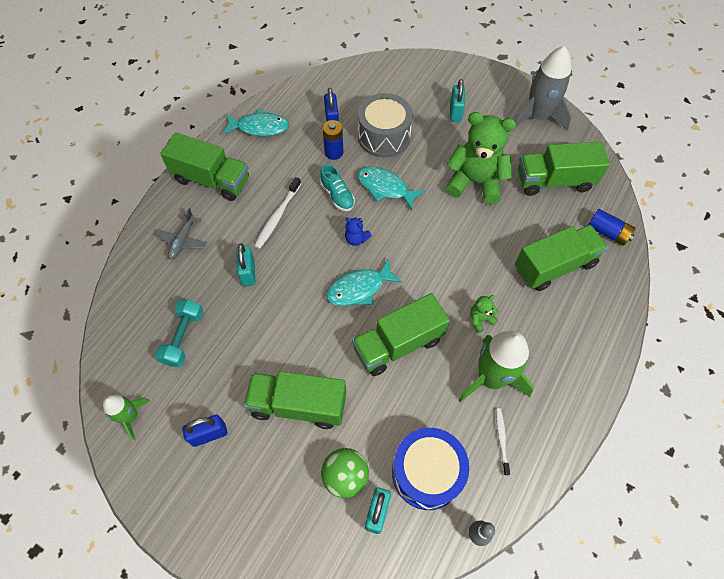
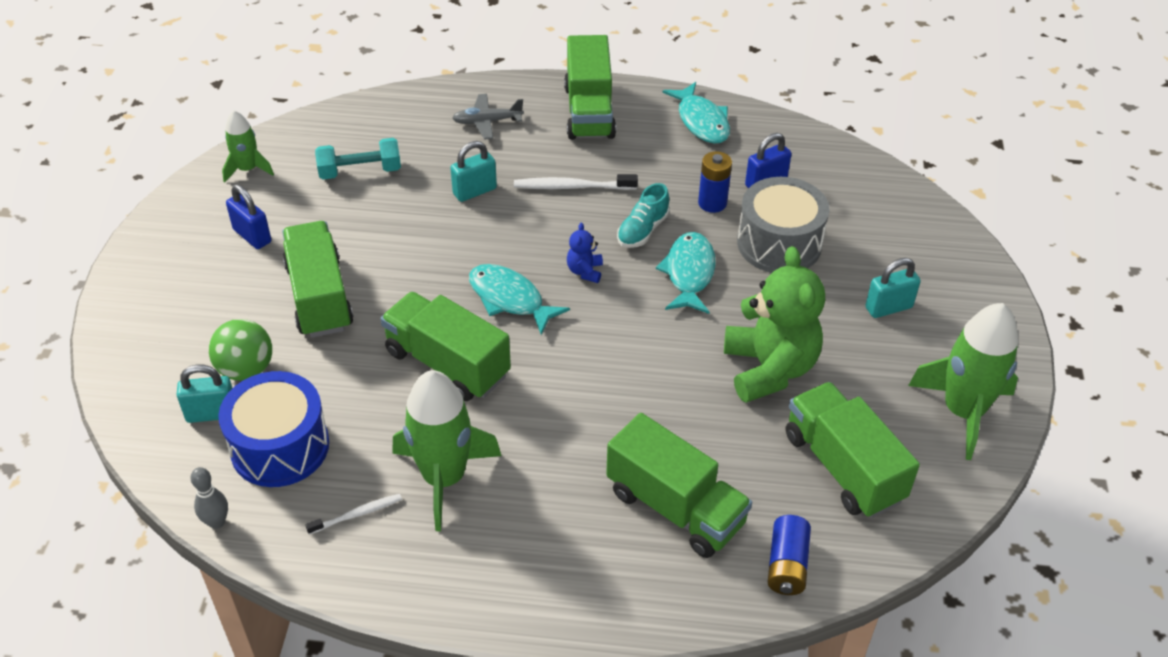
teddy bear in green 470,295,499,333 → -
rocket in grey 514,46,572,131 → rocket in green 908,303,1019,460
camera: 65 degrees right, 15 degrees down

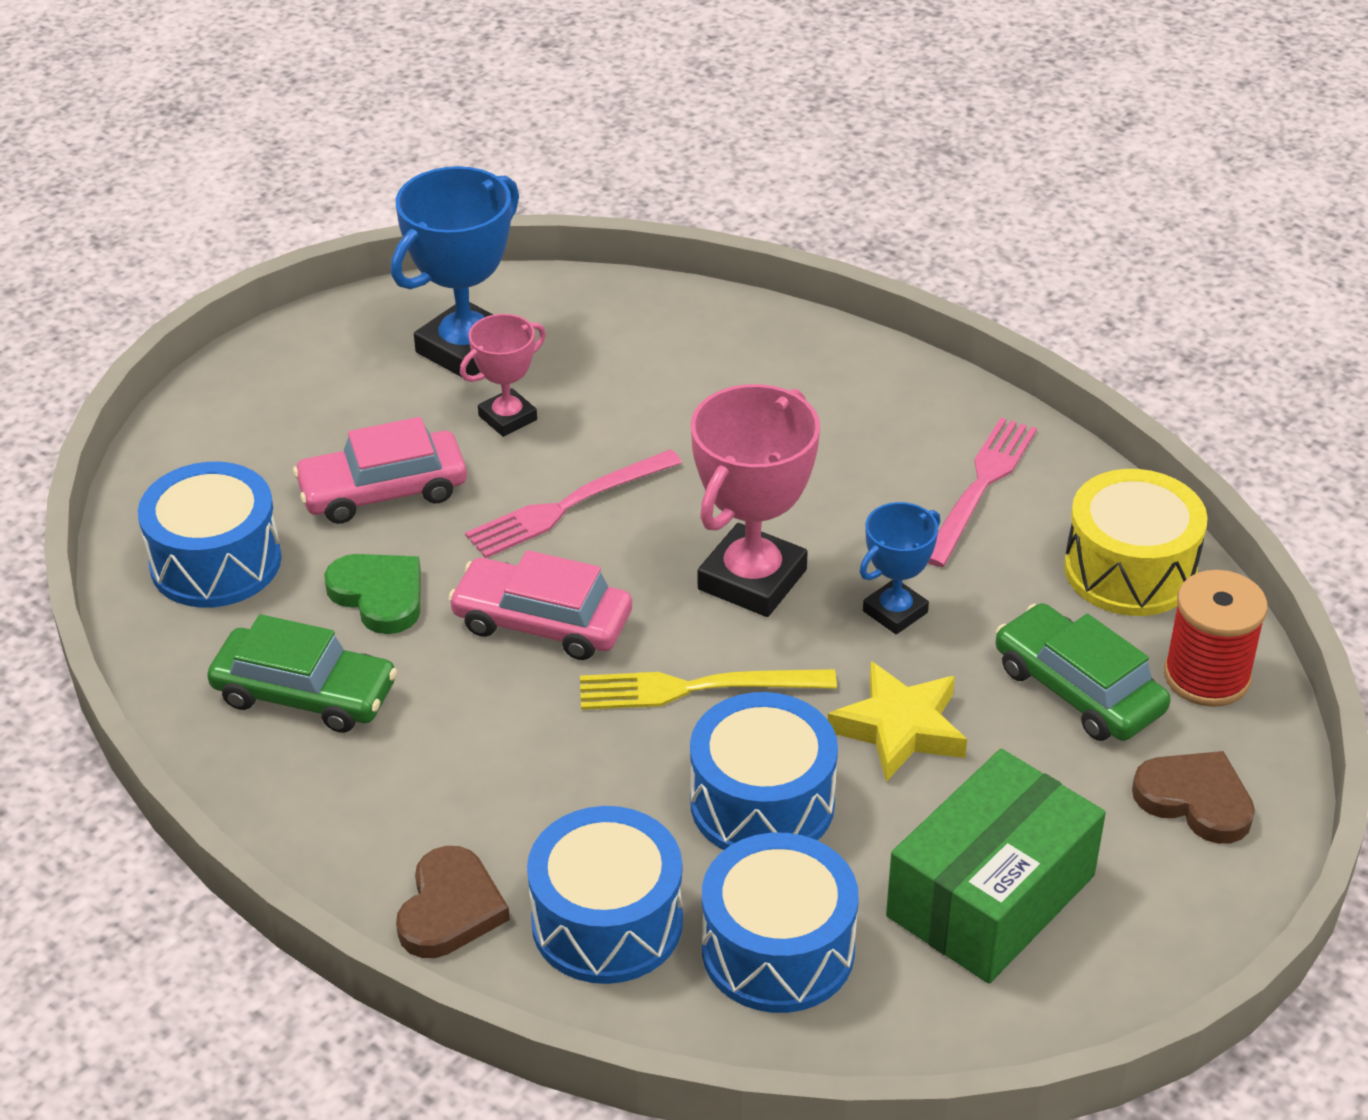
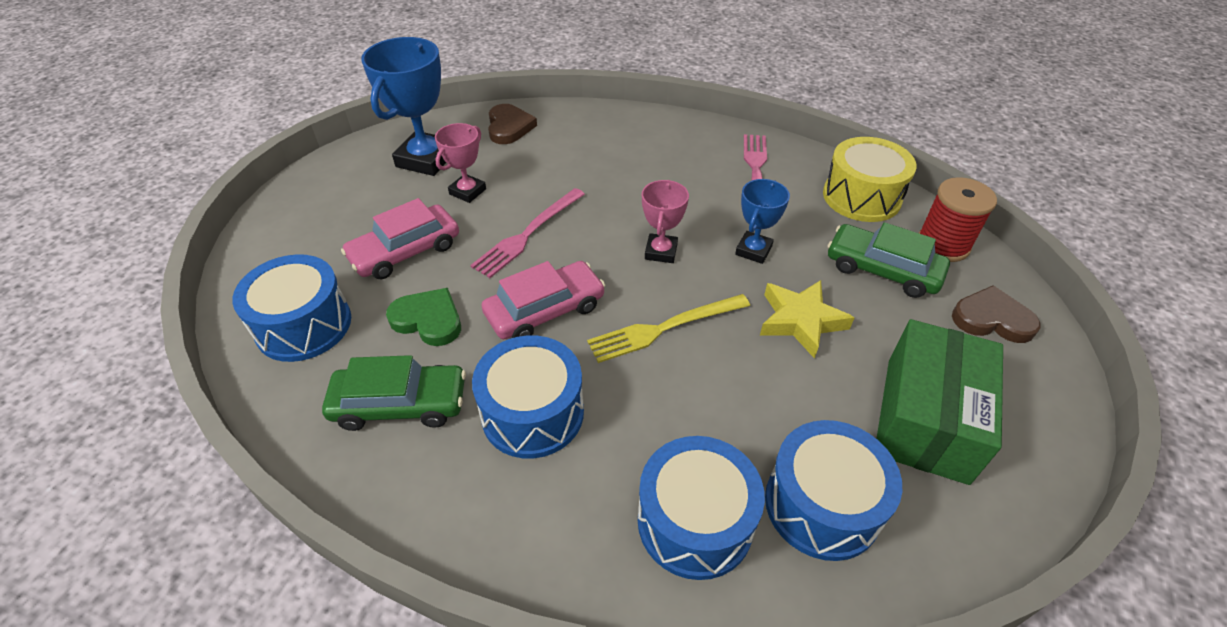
heart in brown 396,846,510,958 → heart in brown 488,104,537,144, shifted
drum in blue 690,692,838,850 → drum in blue 472,335,584,459, shifted
car in pink 448,550,632,660 → car in pink 481,261,605,339, 150 degrees clockwise
trophy in pink 691,384,820,617 → trophy in pink 642,180,689,263, x0.57
camera: 20 degrees left, 5 degrees up

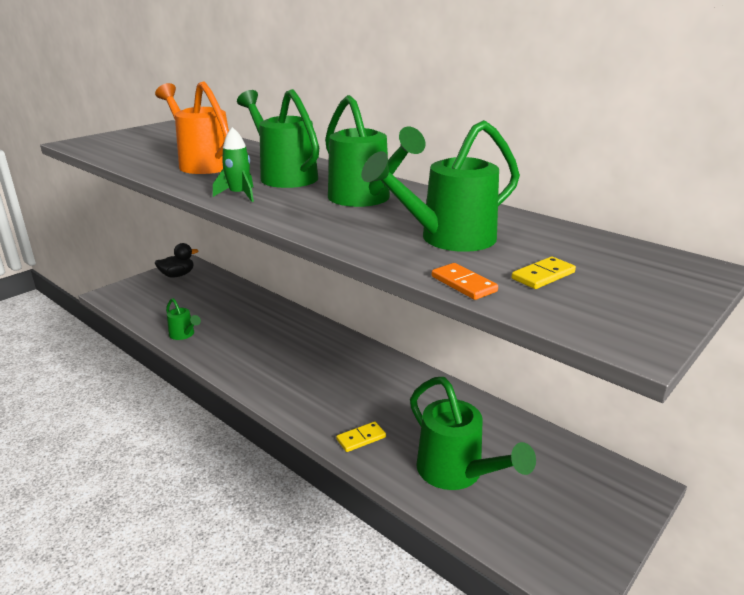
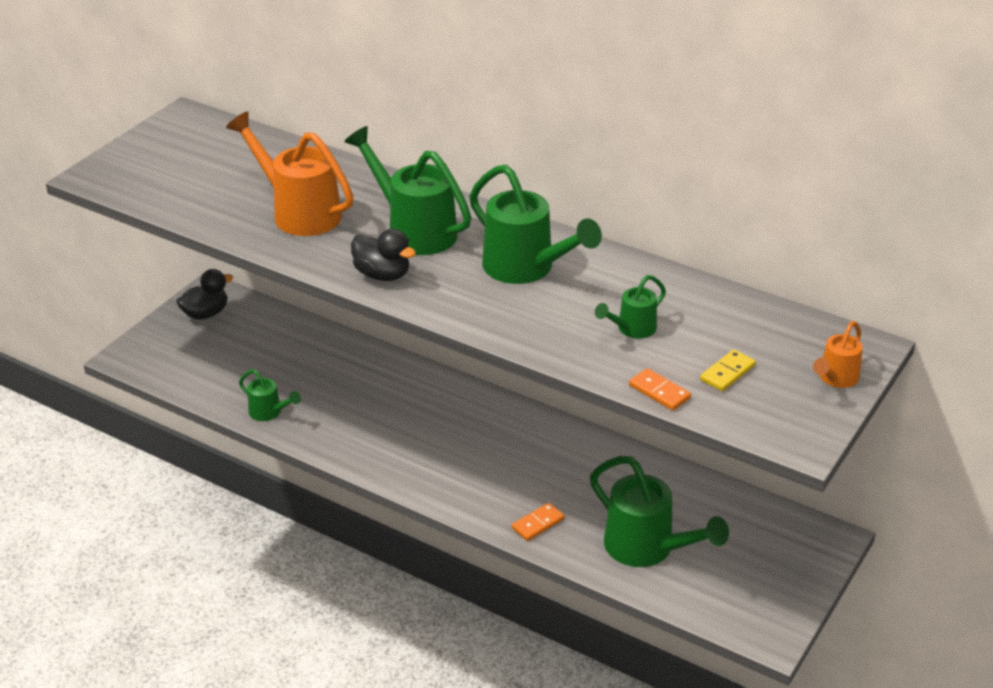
- → watering can in orange 813,321,863,388
rocket in green 213,127,254,202 → duck in black 351,229,416,281
domino in yellow 336,421,386,452 → domino in orange 512,503,565,541
watering can in green 361,120,520,252 → watering can in green 595,275,666,339, x0.52
camera: 10 degrees left, 10 degrees up

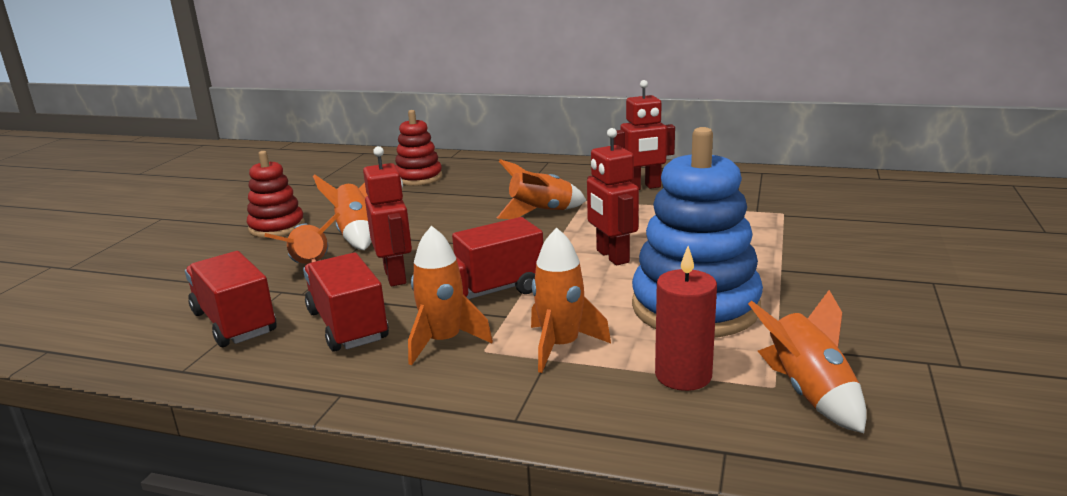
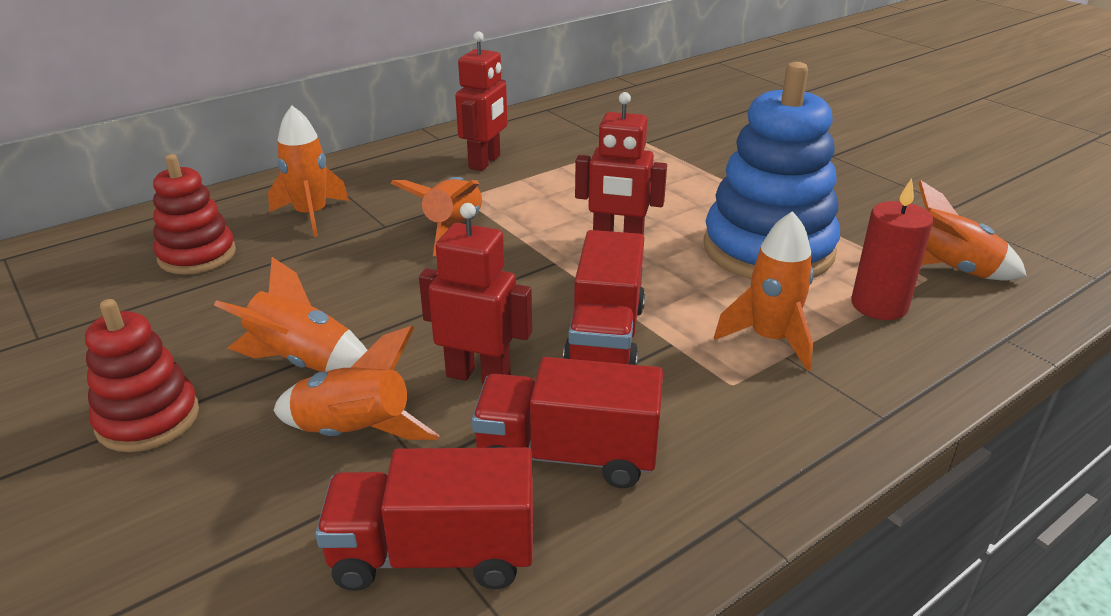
rocket in orange 408,226,493,366 → rocket in orange 268,106,349,237, shifted
camera: 55 degrees left, 10 degrees up

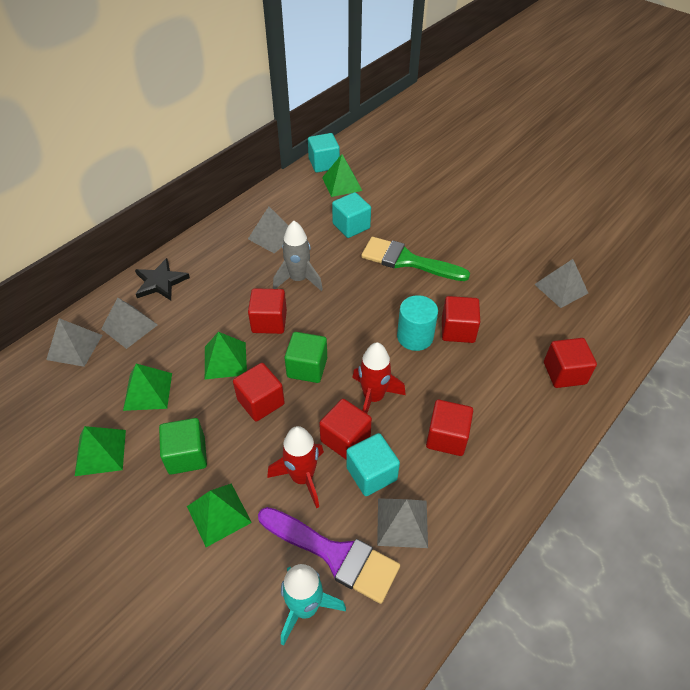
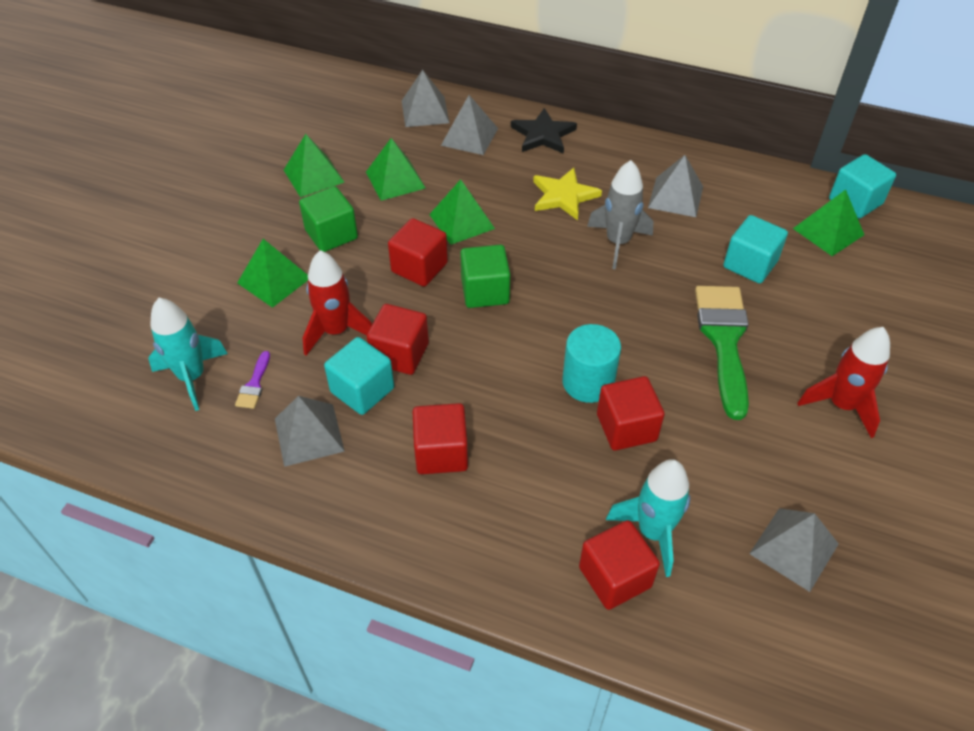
cube in red 248,288,287,334 → -
- → star in yellow 533,168,602,221
- → rocket in turquoise 606,459,691,577
rocket in red 352,342,406,414 → rocket in red 798,327,890,438, shifted
brush in purple 258,507,400,604 → brush in purple 235,351,270,409, x0.42
camera: 70 degrees right, 0 degrees up

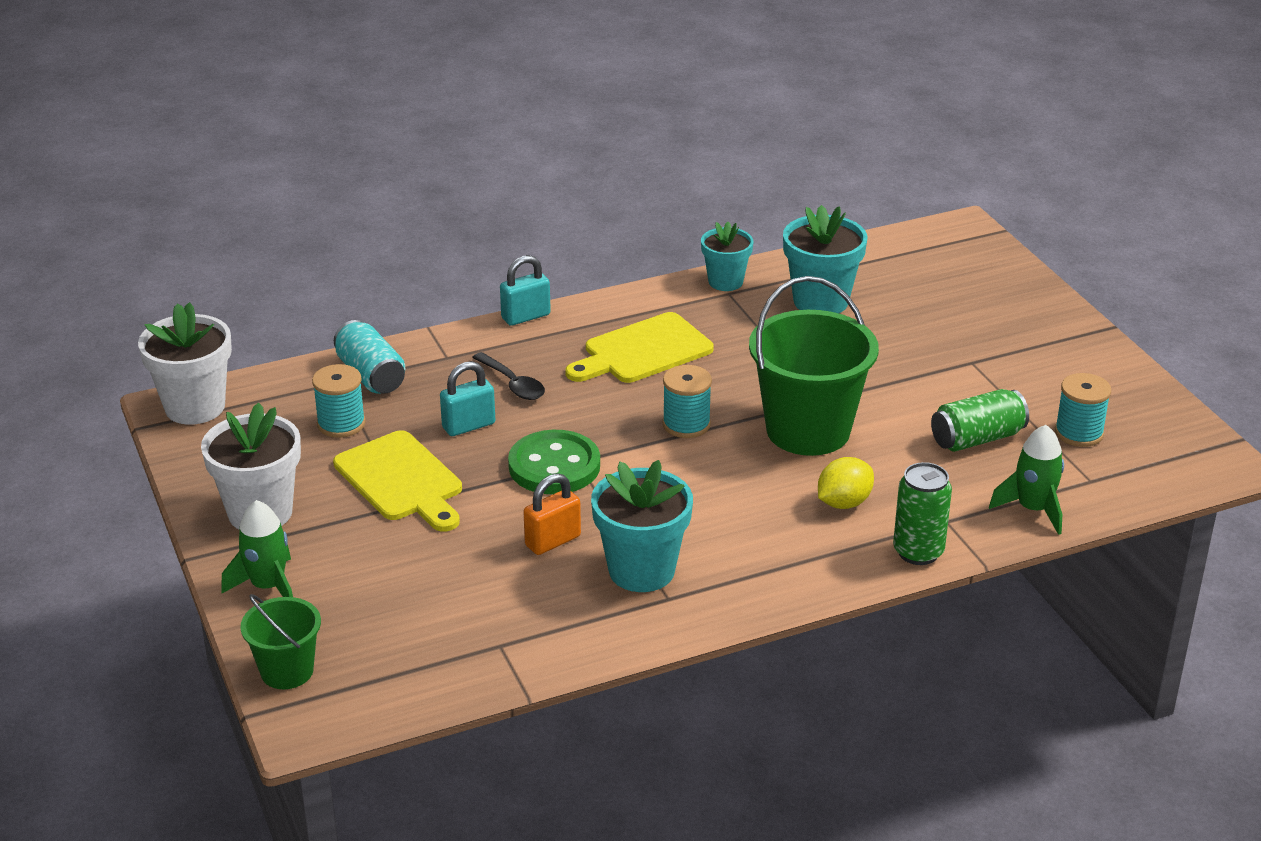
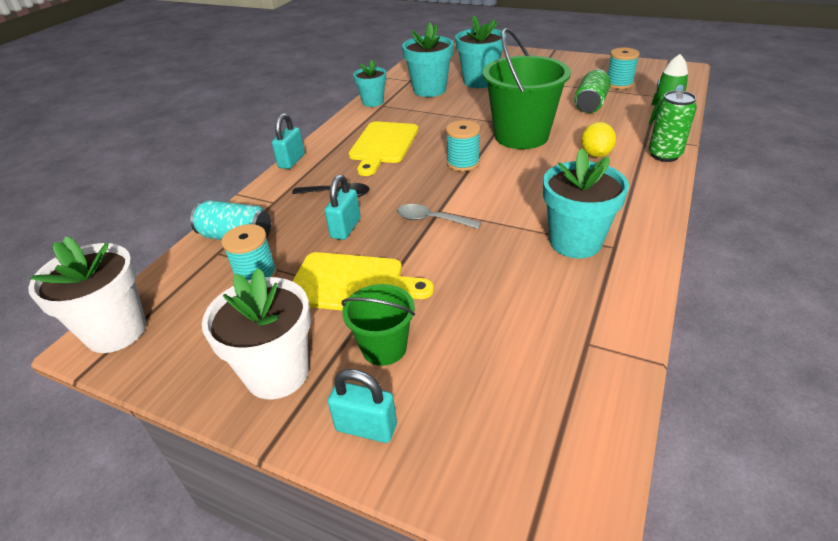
padlock in orange 524,473,581,555 → -
- → flower pot in turquoise 455,16,506,88
bucket in green 240,594,321,689 → bucket in green 341,284,415,366, shifted
rocket in green 221,500,293,597 → padlock in turquoise 328,369,397,443
button in green 508,430,600,494 → spoon in grey 397,204,481,229
camera: 40 degrees left, 5 degrees up

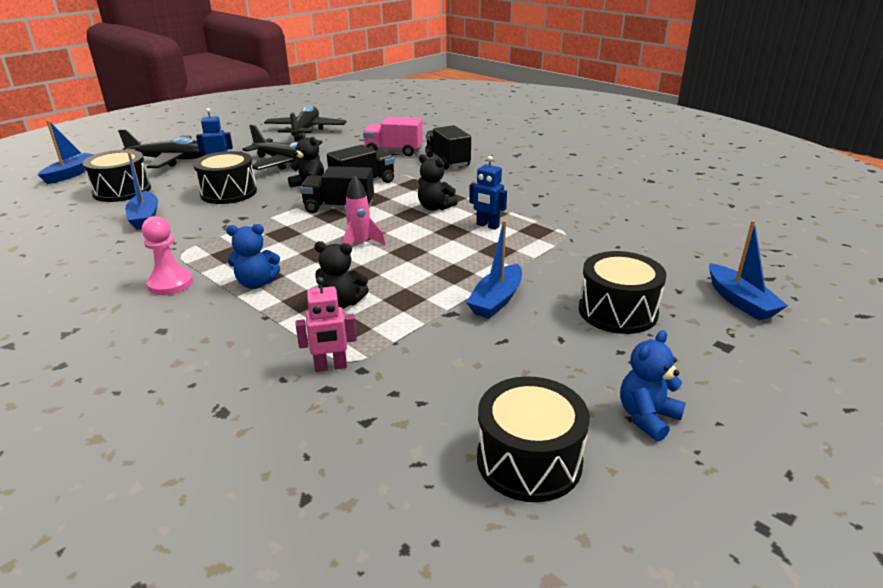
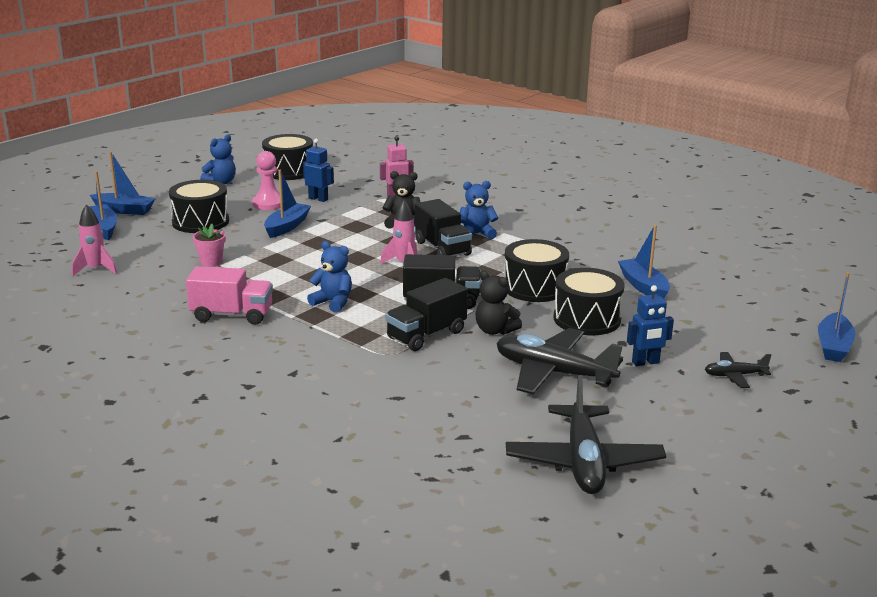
- → rocket in pink 72,204,117,277
- → boat in blue 90,152,156,215
- → flower pot in pink 193,224,226,267
drum in black 83,150,151,202 → drum in black 504,239,569,302, shifted
pawn in pink 142,216,193,295 → pawn in pink 252,151,280,210, shifted
truck in pink 363,117,423,156 → truck in pink 186,266,273,325, shifted
truck in black 425,125,471,170 → truck in black 415,199,472,256, shifted
robot in blue 469,156,507,230 → robot in blue 303,139,334,202, shifted
teddy bear in black 418,154,458,211 → teddy bear in blue 307,241,352,313
plane in black 118,129,205,168 → plane in black 705,352,771,388, x0.50
camera: 175 degrees right, 5 degrees down

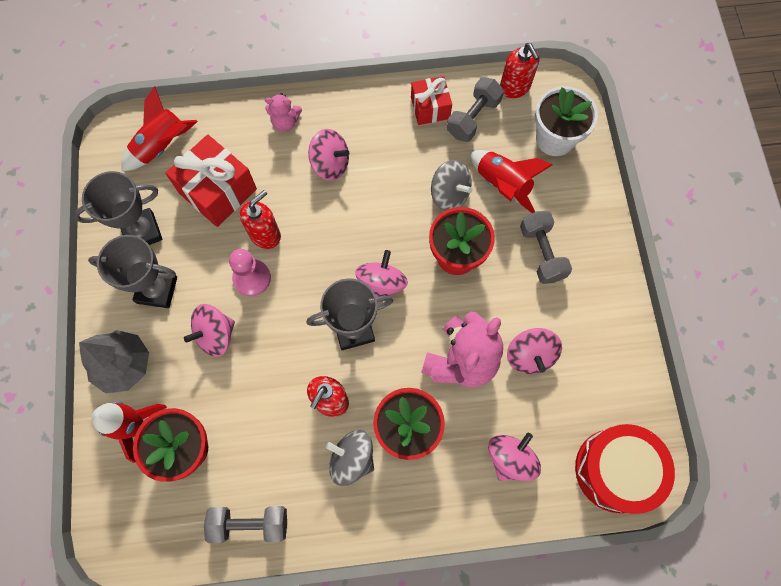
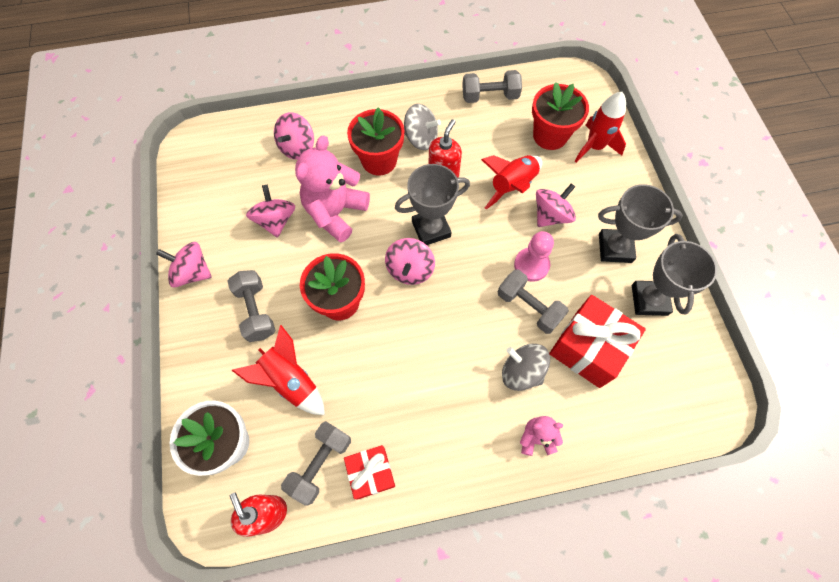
tree in grey 79,330,149,393 → -
drum in red 575,424,675,514 → -
rocket in red 121,86,198,171 → rocket in red 481,155,543,209, shifted
spinning top in pink 308,129,349,181 → spinning top in pink 156,242,212,287, shifted
spinning top in grey 431,160,473,211 → spinning top in grey 502,344,550,391, shifted
soap dispenser in red 240,190,281,249 → dumbbell in grey 498,270,569,334
trophy in grey 73,171,163,245 → trophy in grey 632,234,717,316, 60 degrees counterclockwise
camera: 175 degrees right, 5 degrees down

